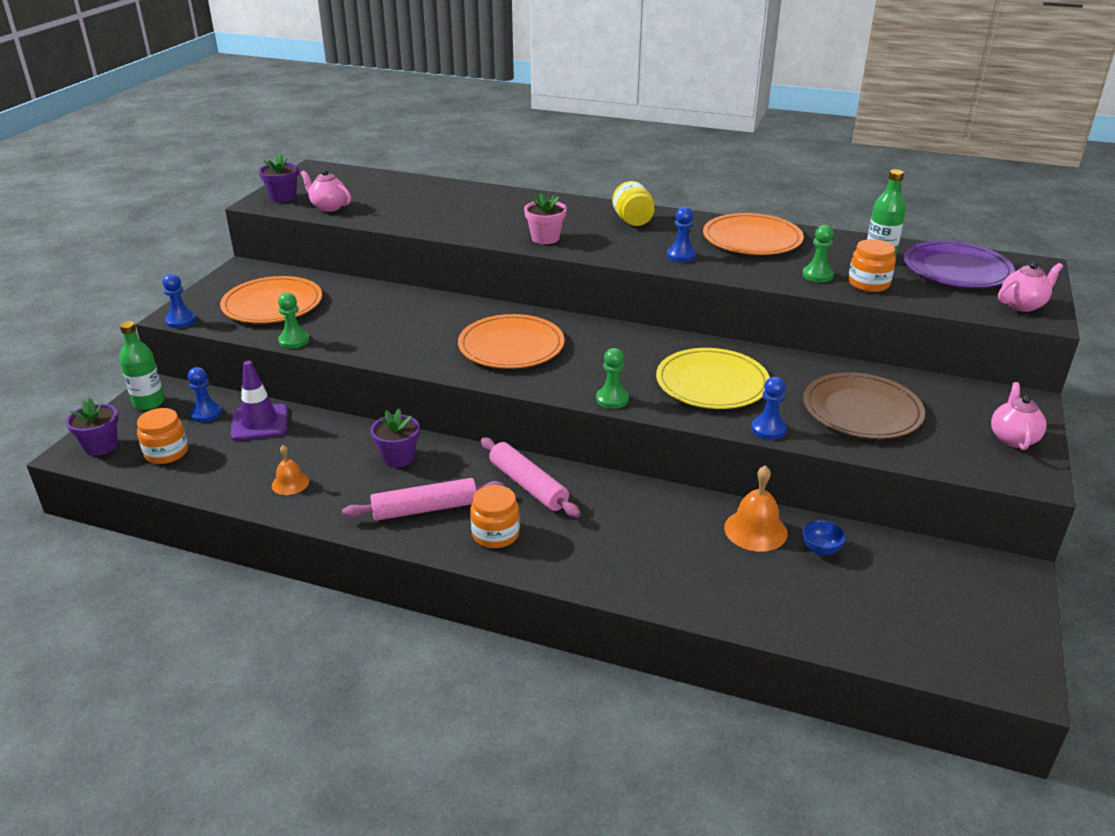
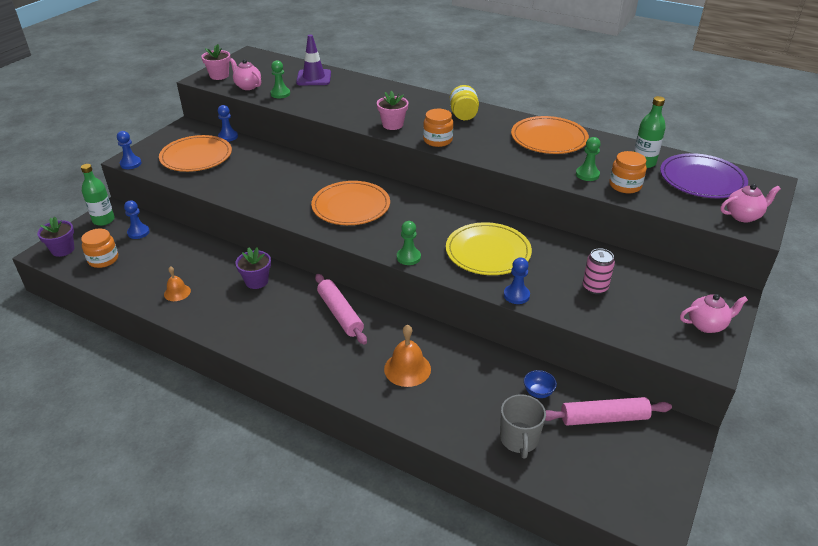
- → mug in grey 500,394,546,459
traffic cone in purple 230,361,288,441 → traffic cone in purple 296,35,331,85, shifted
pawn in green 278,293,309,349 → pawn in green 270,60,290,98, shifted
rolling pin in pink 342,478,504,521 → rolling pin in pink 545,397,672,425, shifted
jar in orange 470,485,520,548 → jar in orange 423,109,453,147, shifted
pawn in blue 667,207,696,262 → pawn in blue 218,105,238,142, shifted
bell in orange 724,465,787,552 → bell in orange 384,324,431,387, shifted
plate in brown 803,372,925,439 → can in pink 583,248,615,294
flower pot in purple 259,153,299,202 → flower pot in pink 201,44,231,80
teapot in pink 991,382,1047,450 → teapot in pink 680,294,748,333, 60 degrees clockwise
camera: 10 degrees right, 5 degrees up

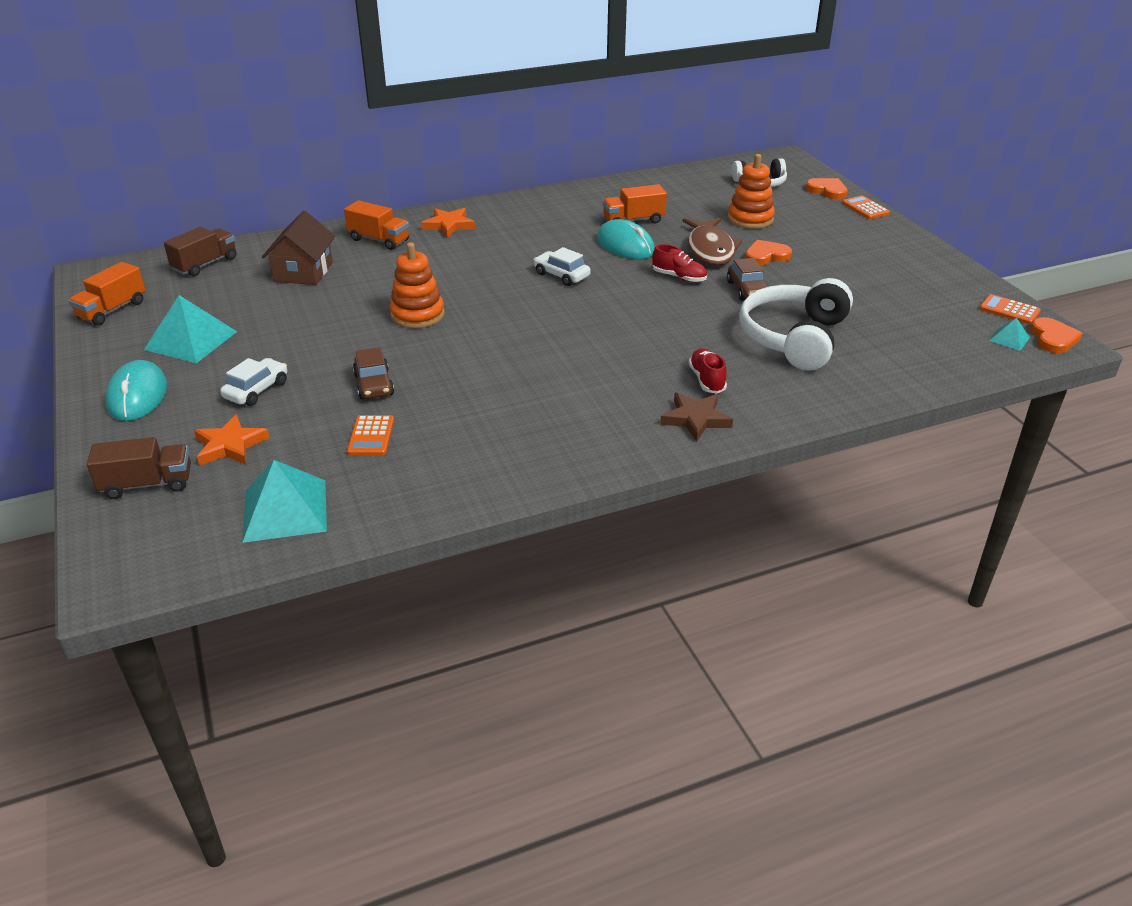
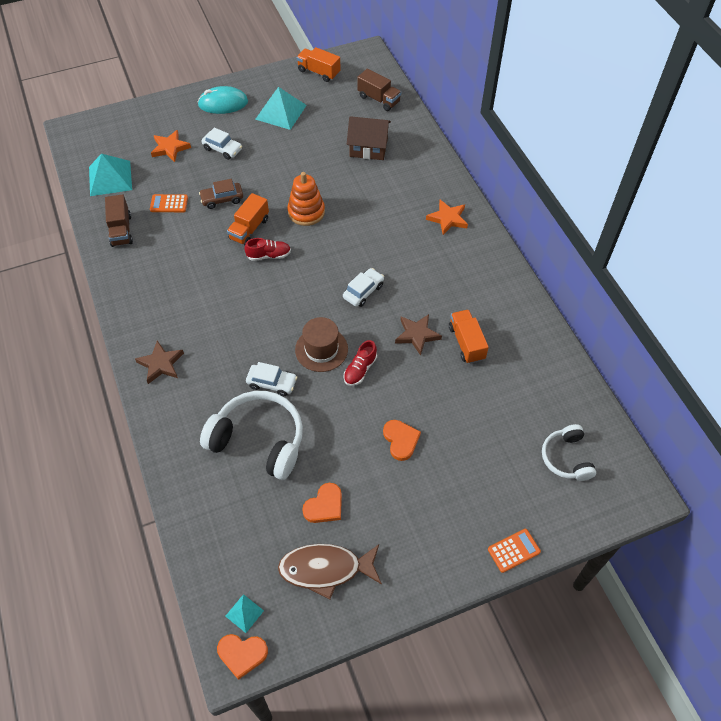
car in brown 727,258,769,301 → -
stacking toy in orange 728,154,775,229 → -
calculator in orange 979,294,1041,324 → -
- → car in white 246,362,297,396
- → hat in brown 295,317,348,372
truck in brown 87,437,191,499 → truck in brown 105,194,133,247, shifted
truck in orange 344,200,409,250 → truck in orange 227,193,269,245, shifted
fish in brown 682,218,742,266 → fish in brown 278,544,382,599, shifted
shoe in red 689,348,727,393 → shoe in red 245,238,291,261, shifted
heart in orange 806,178,848,199 → heart in orange 302,483,342,523, shifted
mouse in turquoise 597,219,655,259 → star in brown 395,314,442,356
camera: 90 degrees right, 20 degrees up

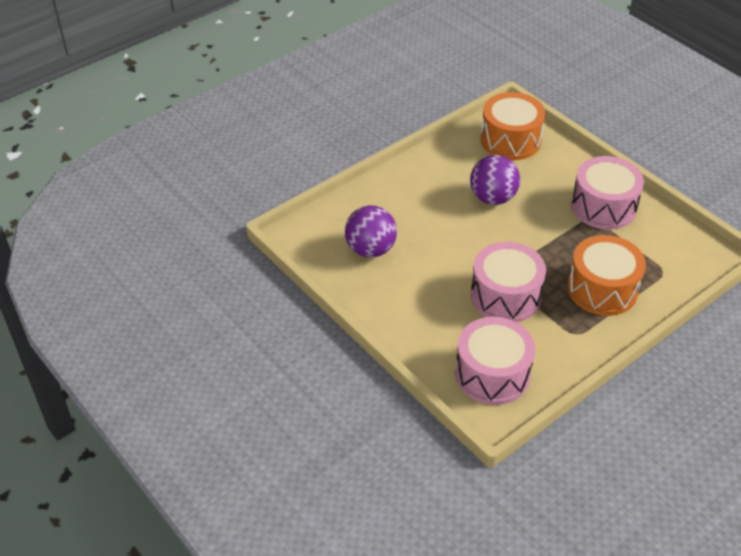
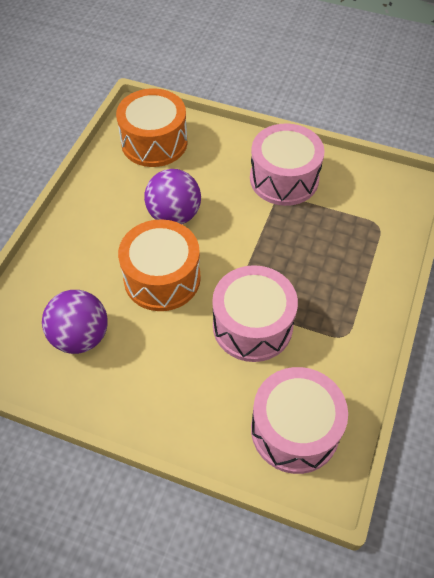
drum in orange 567,235,646,316 → drum in orange 118,219,201,311, shifted
camera: 30 degrees left, 10 degrees up

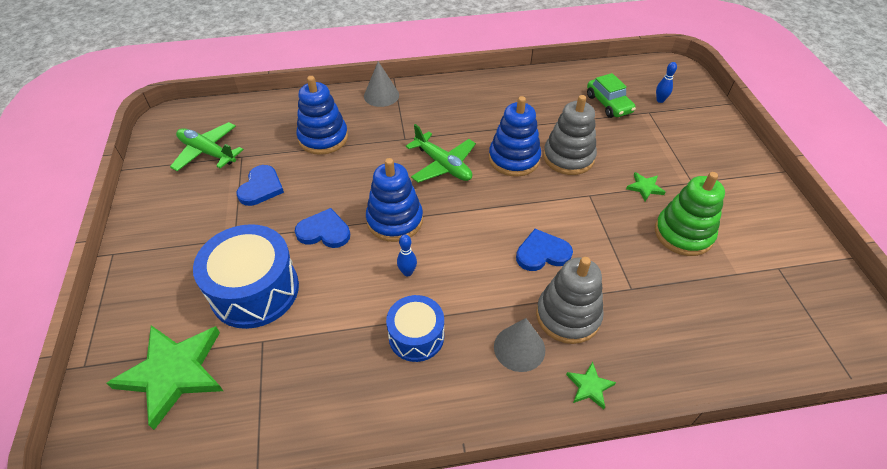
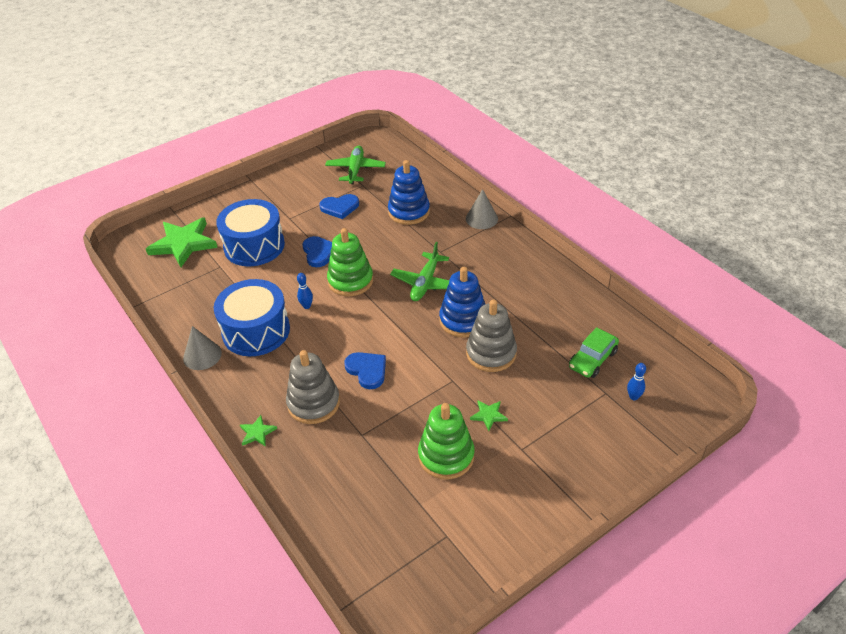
cone in grey 494,318,545,372 → cone in grey 183,326,222,370, shifted
stacking toy in blue 366,158,423,242 → stacking toy in green 327,228,373,296
drum in blue 386,295,444,362 → drum in blue 214,279,290,356, x1.65
camera: 65 degrees right, 5 degrees down

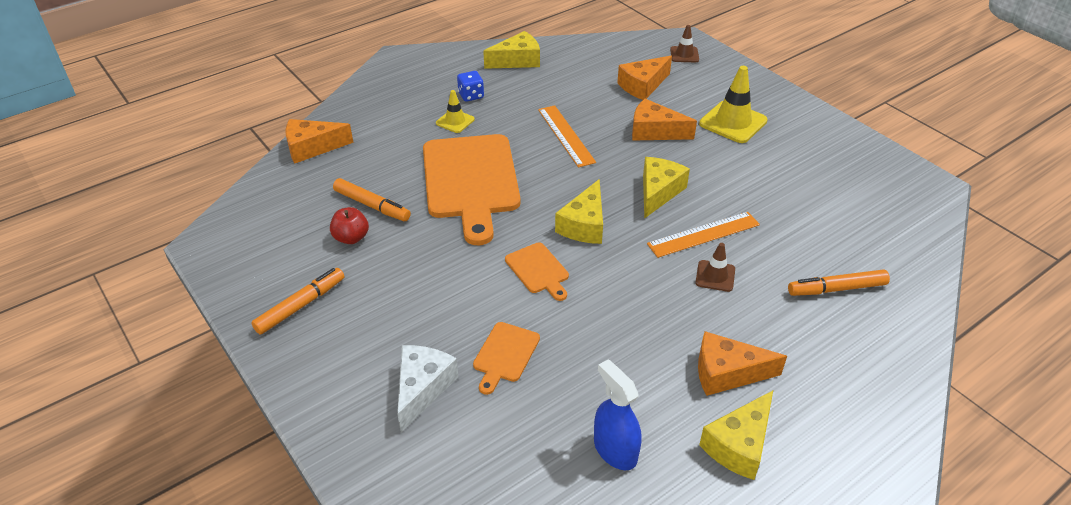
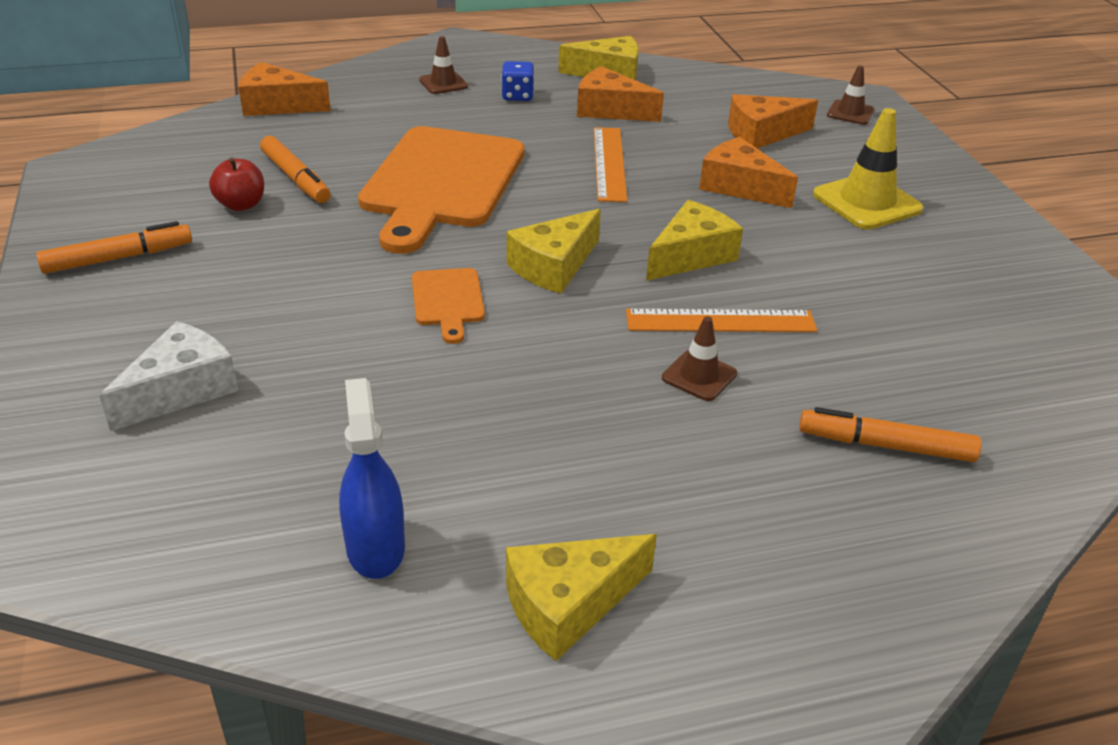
traffic cone in yellow 436,90,475,133 → -
cutting board in orange 473,322,540,395 → -
- → traffic cone in brown 419,36,468,94
cheese in orange 698,331,787,396 → cheese in orange 577,66,664,122, shifted
camera: 20 degrees right, 5 degrees down

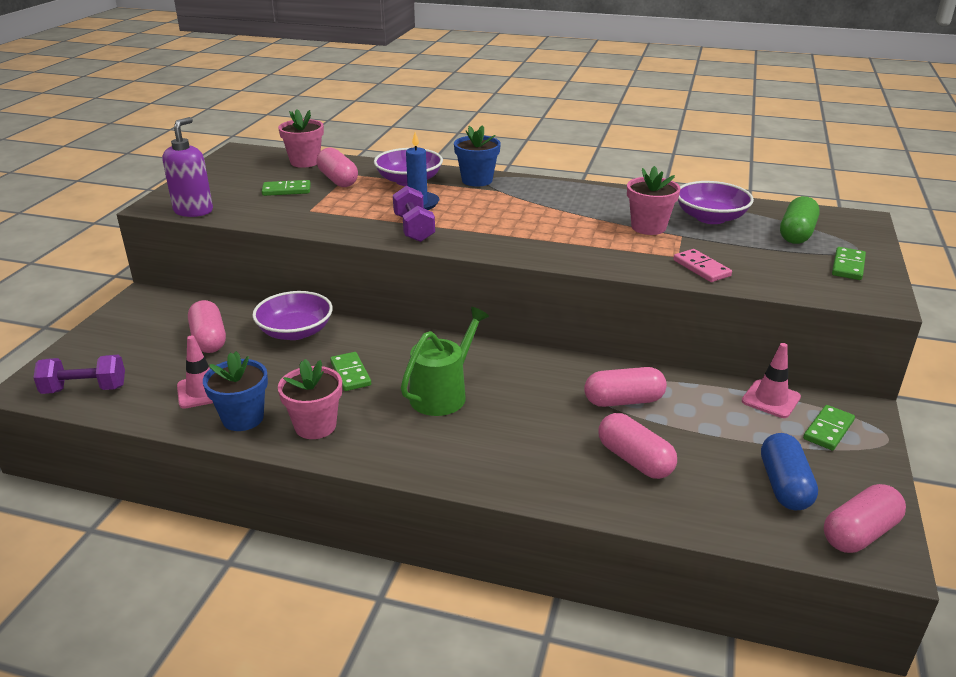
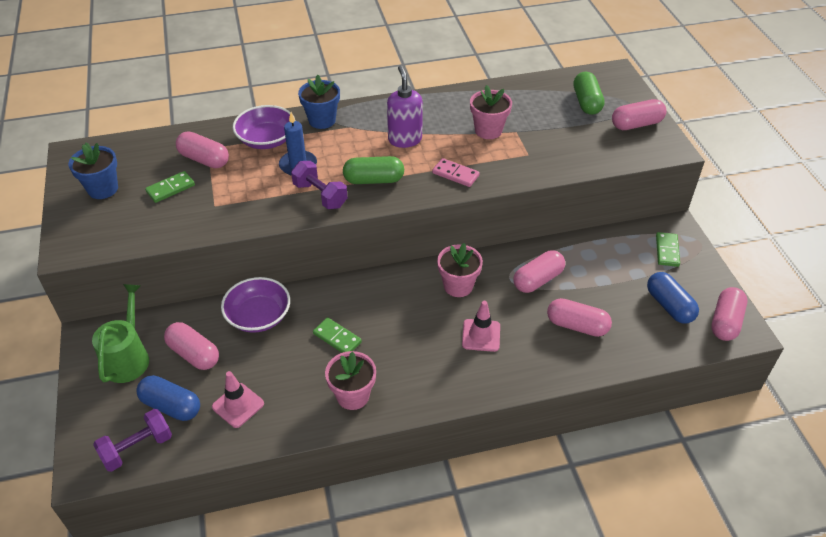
bowl in purple 678,181,754,224 → -
- → capsule in blue 136,375,200,421
- → capsule in green 343,156,404,184
soap dispenser in purple 162,117,213,217 → soap dispenser in purple 387,65,423,148, shifted
flower pot in blue 203,351,268,431 → flower pot in blue 68,142,118,199, shifted
flower pot in pink 278,109,324,168 → flower pot in pink 437,243,483,297, shifted
watering can in green 401,307,489,416 → watering can in green 92,284,149,383, shifted
domino in pink 673,249,732,282 → domino in pink 432,158,480,187, shifted
traffic cone in pink 742,343,801,418 → traffic cone in pink 462,301,500,352, shifted
domino in green 832,247,866,280 → capsule in pink 612,99,666,130
camera: 30 degrees left, 15 degrees up

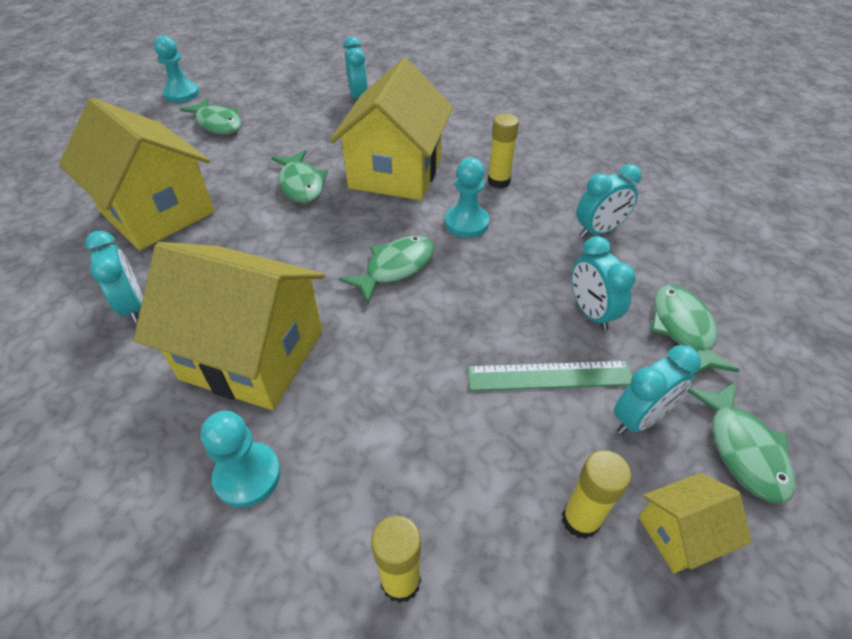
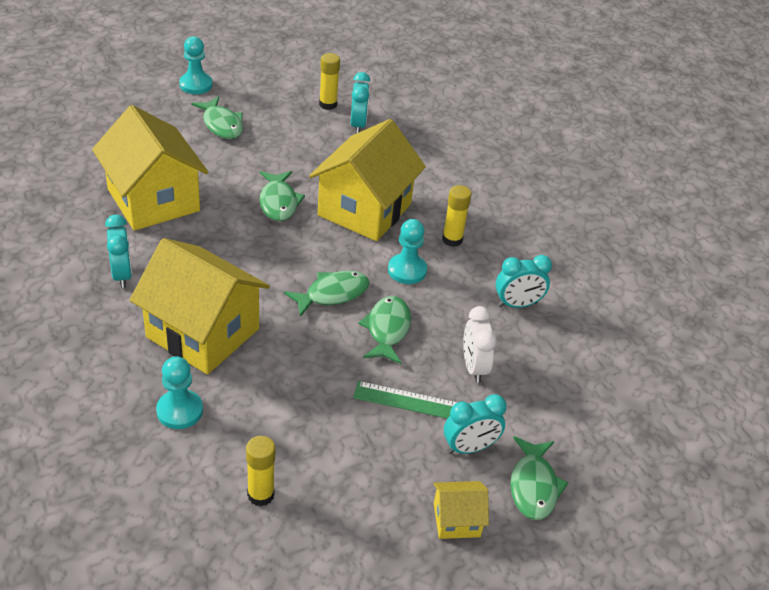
glue stick in yellow 562,450,631,539 → glue stick in yellow 319,53,340,110, shifted
fish in green 651,285,740,375 → fish in green 358,296,411,364, shifted
clock in turquoise 572,236,636,331 → clock in white 463,306,497,383
camera: 10 degrees right, 5 degrees down

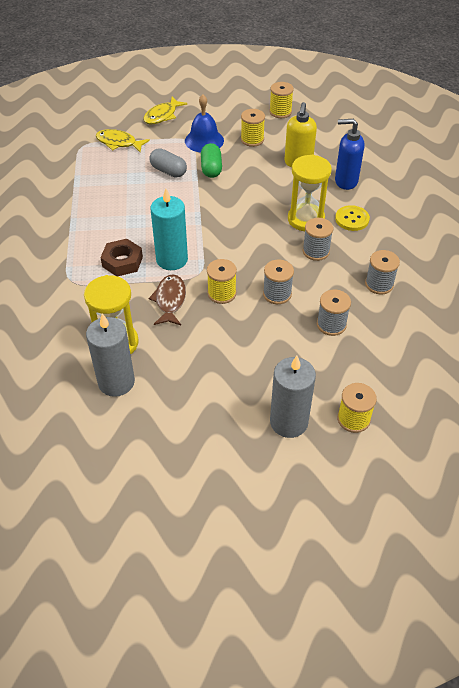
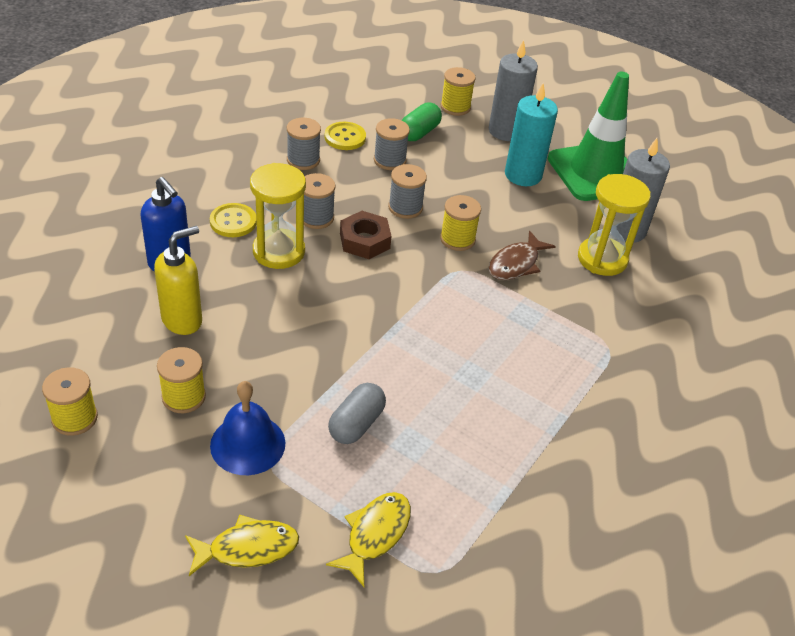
- → button in yellow 324,122,366,150
- → traffic cone in green 548,71,629,201
nut in brown 100,239,143,276 → nut in brown 340,211,392,259, shifted
candle in turquoise 150,189,188,270 → candle in turquoise 505,83,558,186, shifted
capsule in green 201,143,222,178 → capsule in green 402,103,442,141, shifted
fish in yellow 96,129,150,153 → fish in yellow 326,492,411,587, 120 degrees counterclockwise
capsule in grey 149,148,187,178 → capsule in grey 328,383,386,444, 45 degrees clockwise
camera: 145 degrees left, 5 degrees down

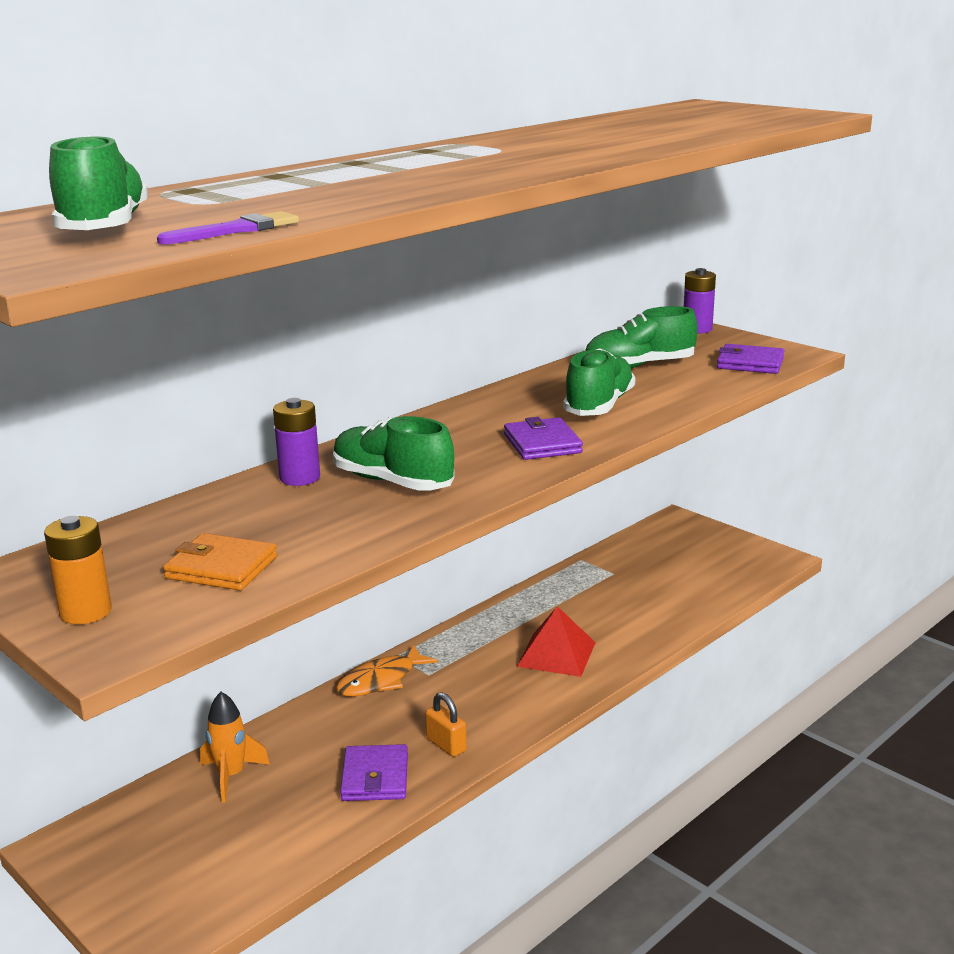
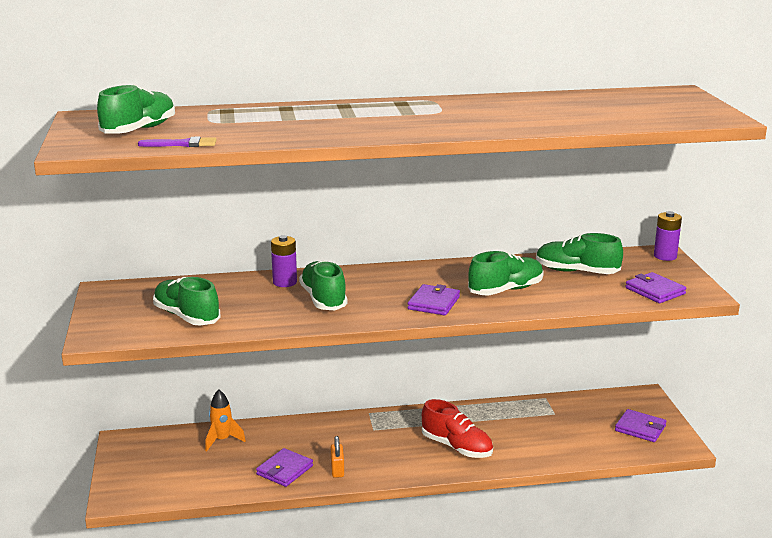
battery in orange 44,516,112,624 → -
fish in orange 336,645,438,697 → -
- → wallet in purple 615,409,667,442
wallet in orange 163,533,277,591 → shoe in green 153,277,221,326
pyramid in red 517,606,596,677 → shoe in red 422,399,493,458
camera: 35 degrees right, 0 degrees up

